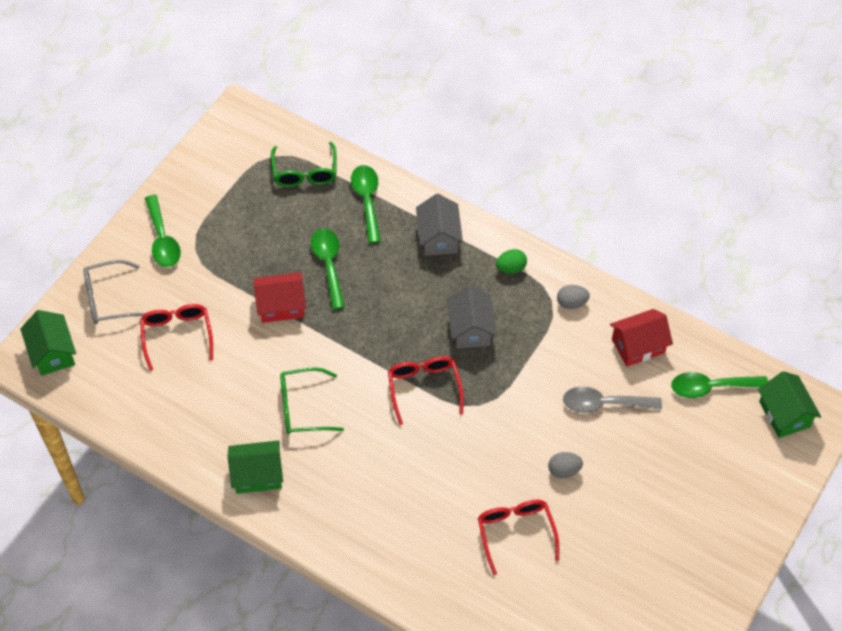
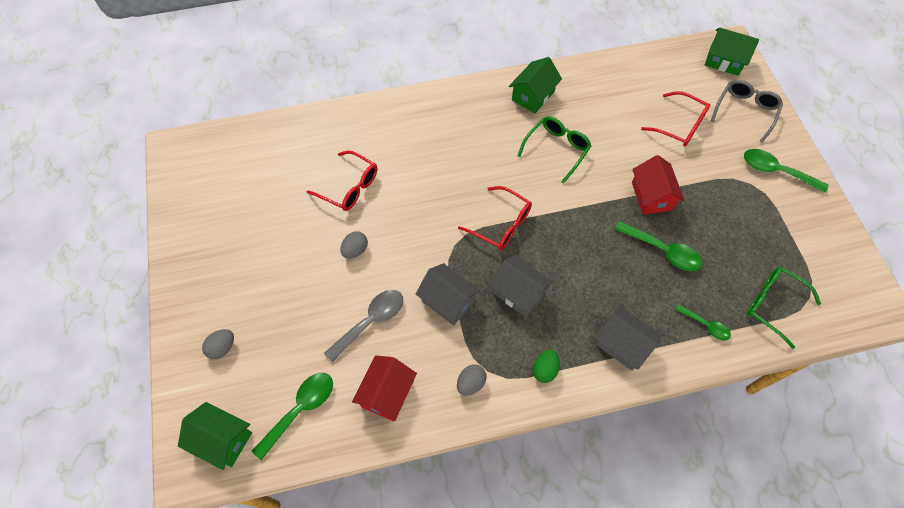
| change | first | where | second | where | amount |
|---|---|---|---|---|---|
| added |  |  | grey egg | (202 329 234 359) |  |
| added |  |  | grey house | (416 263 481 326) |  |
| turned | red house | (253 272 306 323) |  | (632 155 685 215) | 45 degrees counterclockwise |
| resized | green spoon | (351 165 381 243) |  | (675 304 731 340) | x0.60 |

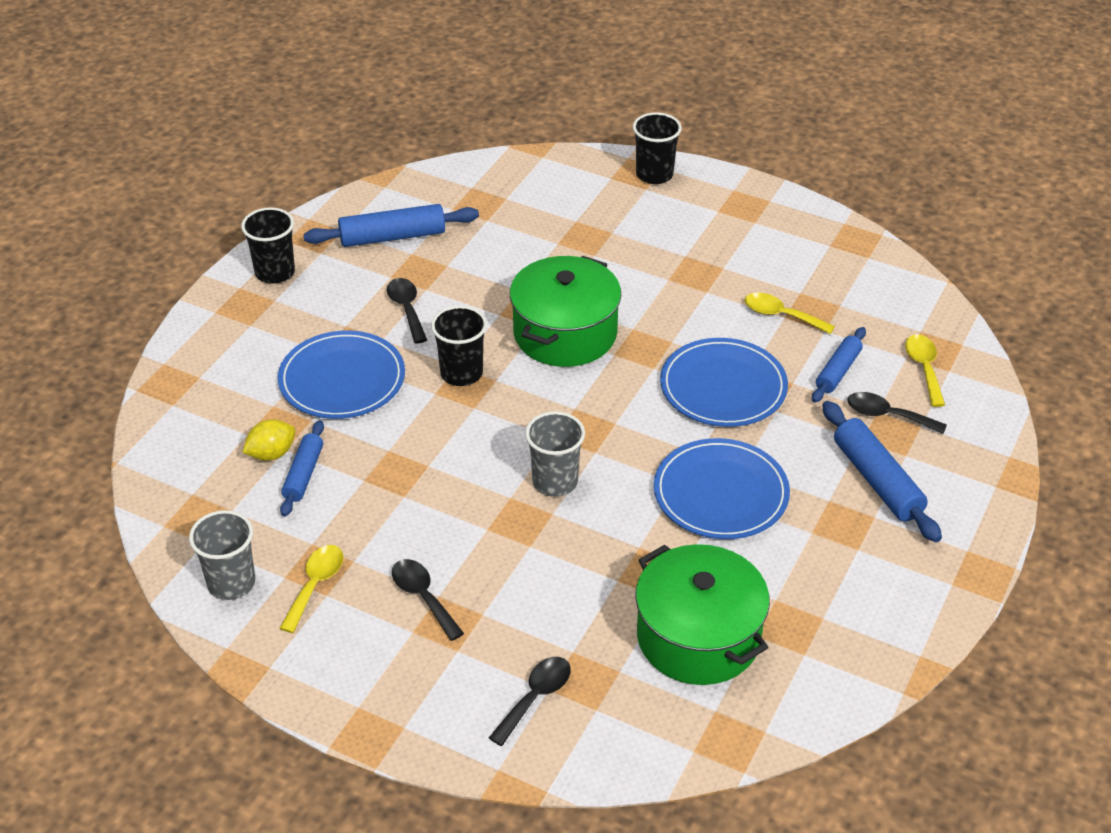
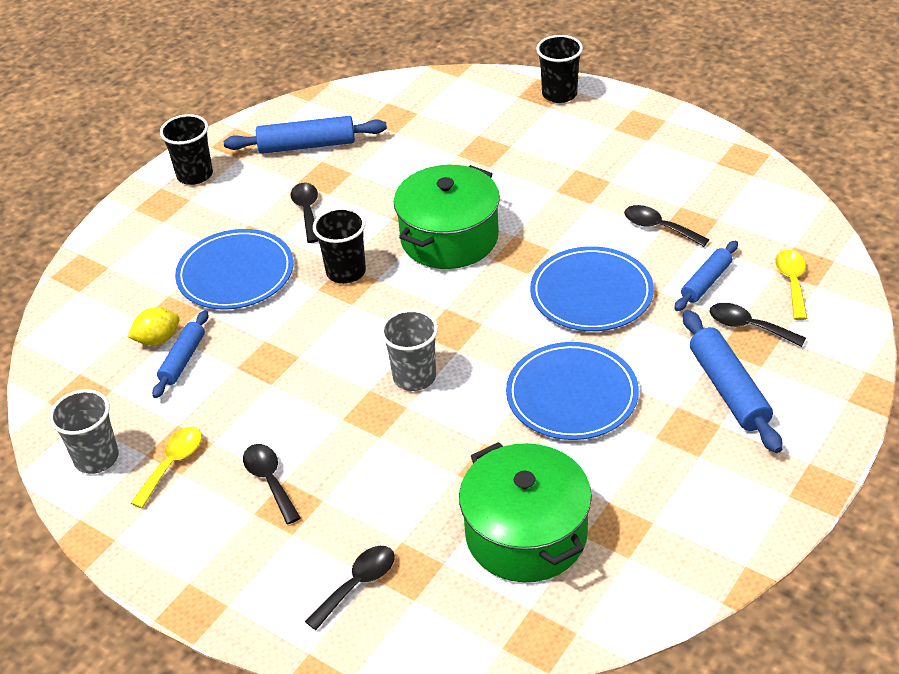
| change | first | where | second | where | amount |
|---|---|---|---|---|---|
| recoloured | yellow spoon | (745 293 835 334) | black spoon | (624 205 709 247) |  |

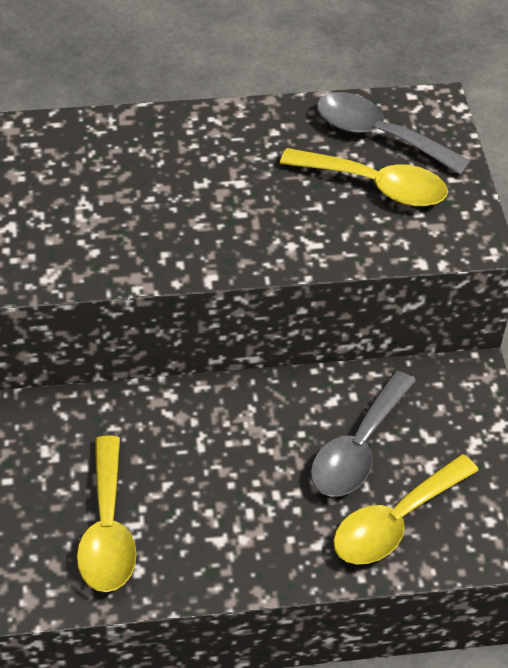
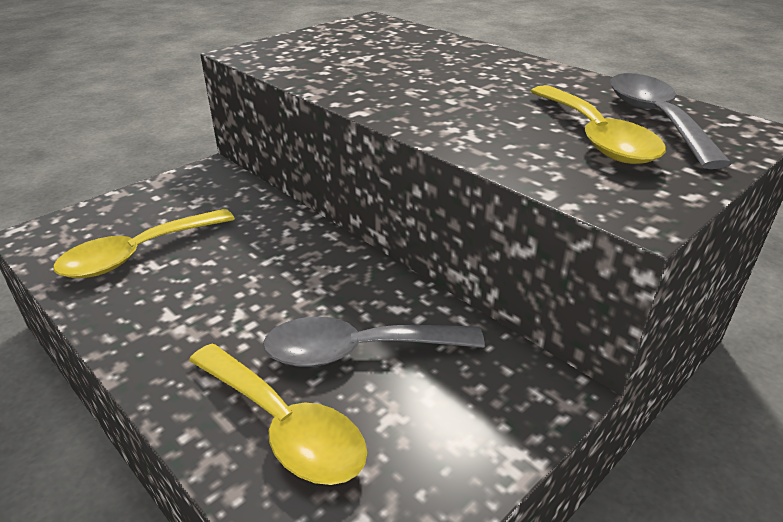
| change | first | where | second | where | amount |
|---|---|---|---|---|---|
| turned | yellow spoon | (333 454 479 564) |  | (189 344 367 485) | 150 degrees counterclockwise |

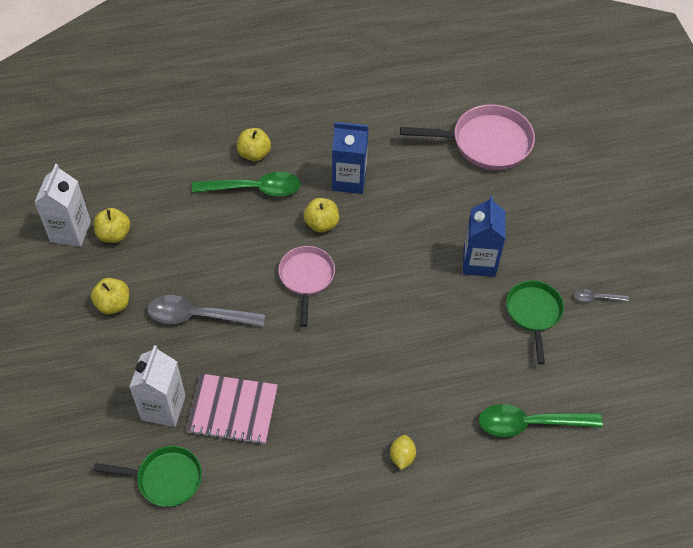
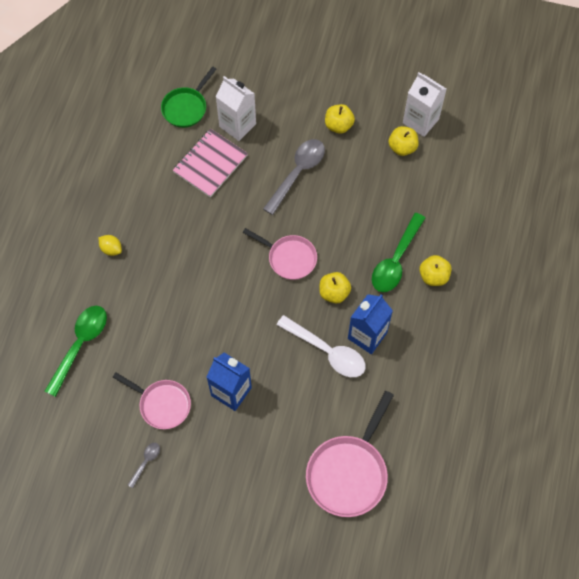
| change | first | where | second | where | amount |
|---|---|---|---|---|---|
| added |  |  | white spoon | (277 315 366 377) |  |
| recoloured | green pan | (506 280 564 364) | pink pan | (113 372 191 429) |  |

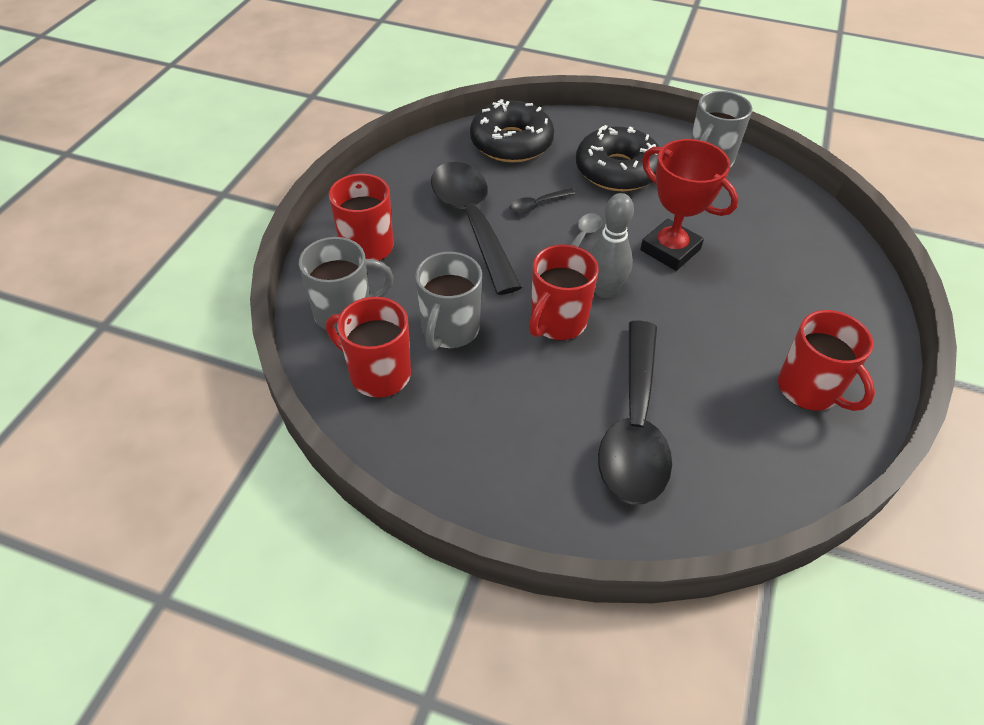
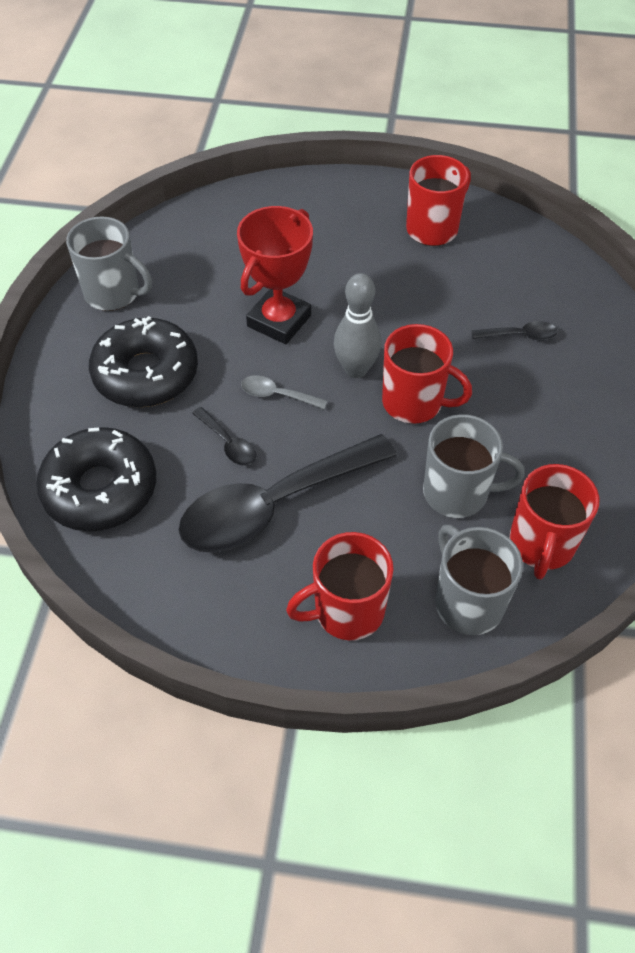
| change | first | where | second | where | amount |
|---|---|---|---|---|---|
| resized | black spoon | (598 321 672 505) |  | (471 321 557 340) | x0.41 |

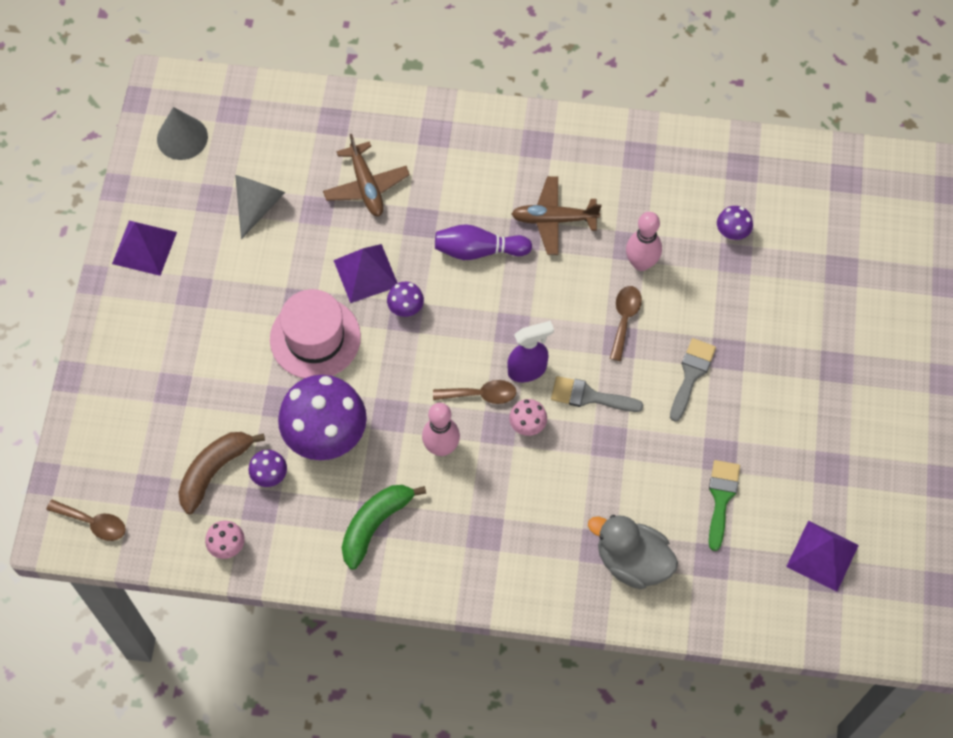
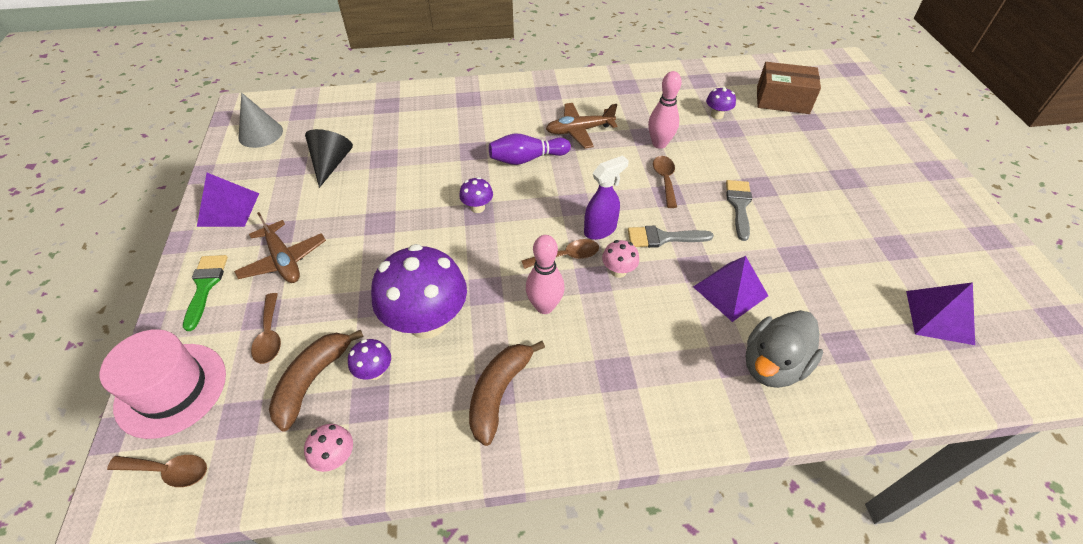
| change | first | where | second | where | amount |
|---|---|---|---|---|---|
| added |  |  | brown spoon | (251 293 281 364) |  |
| added |  |  | brown box | (757 62 821 114) |  |
| moved | pink hat | (270 289 361 378) |  | (100 329 226 439) |  |
| moved | brown plane | (323 134 410 216) |  | (234 212 326 283) |  |
| moved | purple pyramid | (334 244 397 303) |  | (693 256 768 322) |  |
| moved | green brush | (709 460 740 551) |  | (183 255 228 331) |  |
| recoloured | grey cone | (235 175 285 239) | black cone | (305 129 353 188) |  |
| recoloured | green banana | (342 485 426 570) | brown banana | (469 341 545 446) |  |
| turned | grey duck | (588 515 678 589) |  | (746 310 823 388) | 60 degrees counterclockwise |

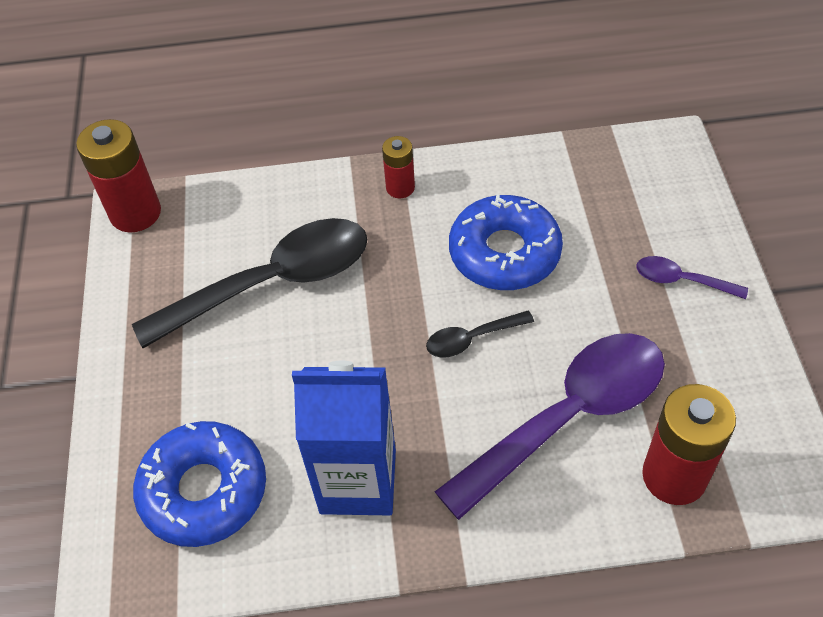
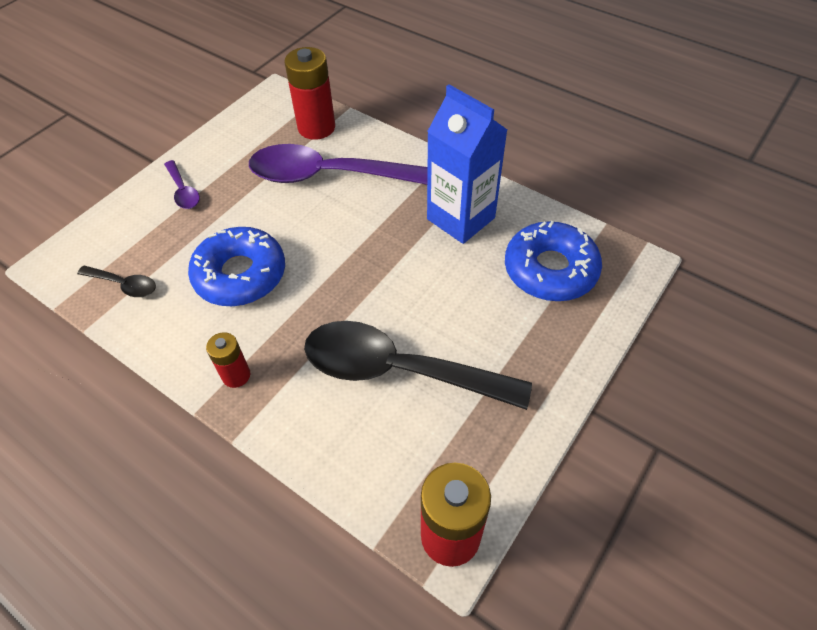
| change | first | where | second | where | amount |
|---|---|---|---|---|---|
| moved | black spoon | (426 311 534 358) |  | (77 266 156 297) |  |

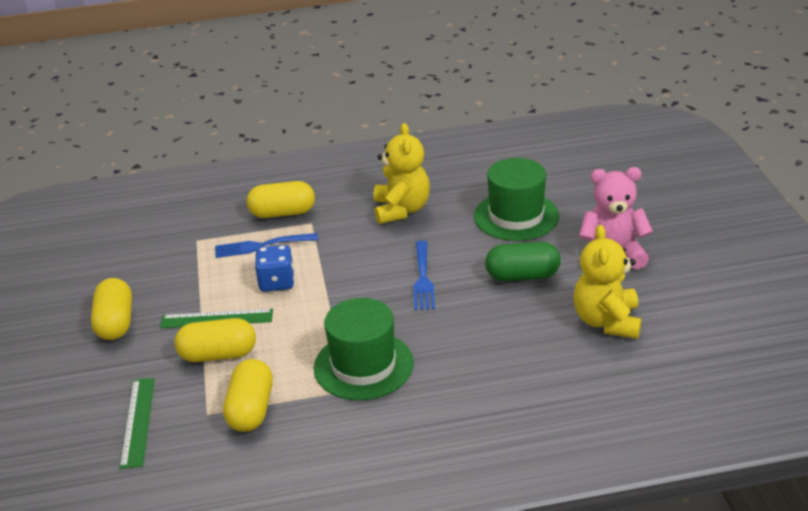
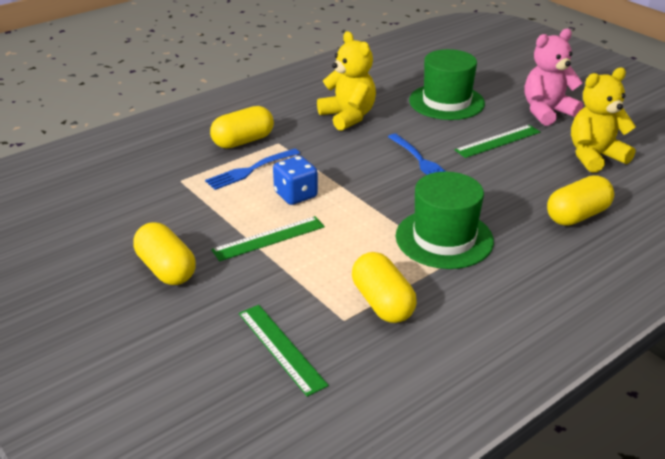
| change | first | where | second | where | amount |
|---|---|---|---|---|---|
| moved | yellow capsule | (175 318 256 362) |  | (547 175 614 226) |  |
| replaced | green capsule | (485 242 561 281) | green ruler | (455 125 540 158) |  |
| turned | yellow teddy bear | (573 225 641 339) |  | (571 68 636 173) | 90 degrees clockwise |

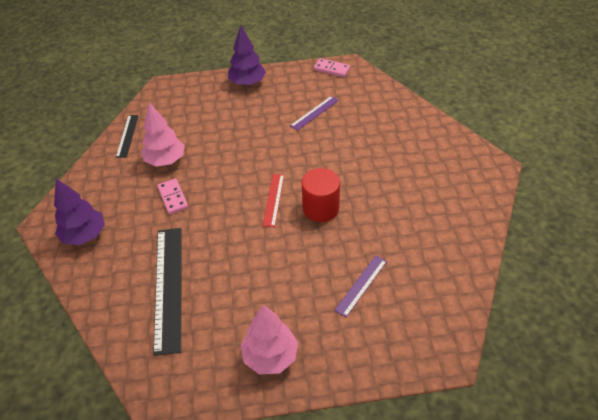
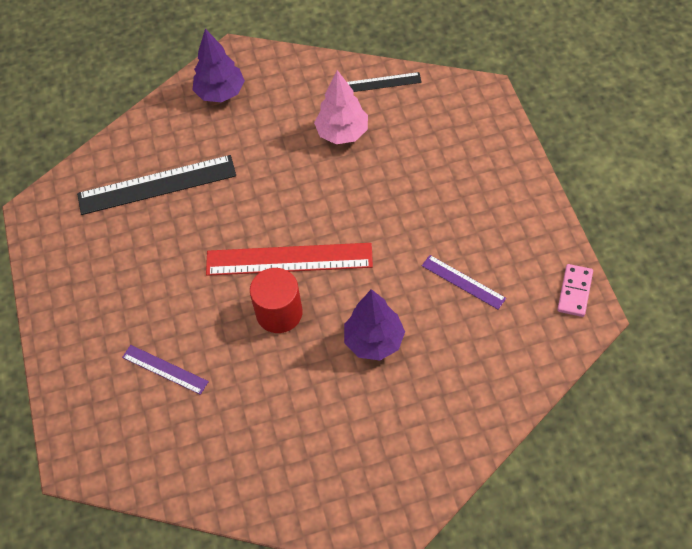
| change | first | where | second | where | amount |
|---|---|---|---|---|---|
| removed | pink domino | (157 178 188 214) |  |  |  |
| removed | pink tree | (241 305 298 374) |  |  |  |
| moved | purple tree | (228 25 266 86) |  | (344 289 405 360) |  |
| resized | red ruler | (263 174 284 227) |  | (206 243 373 276) | x1.88 |

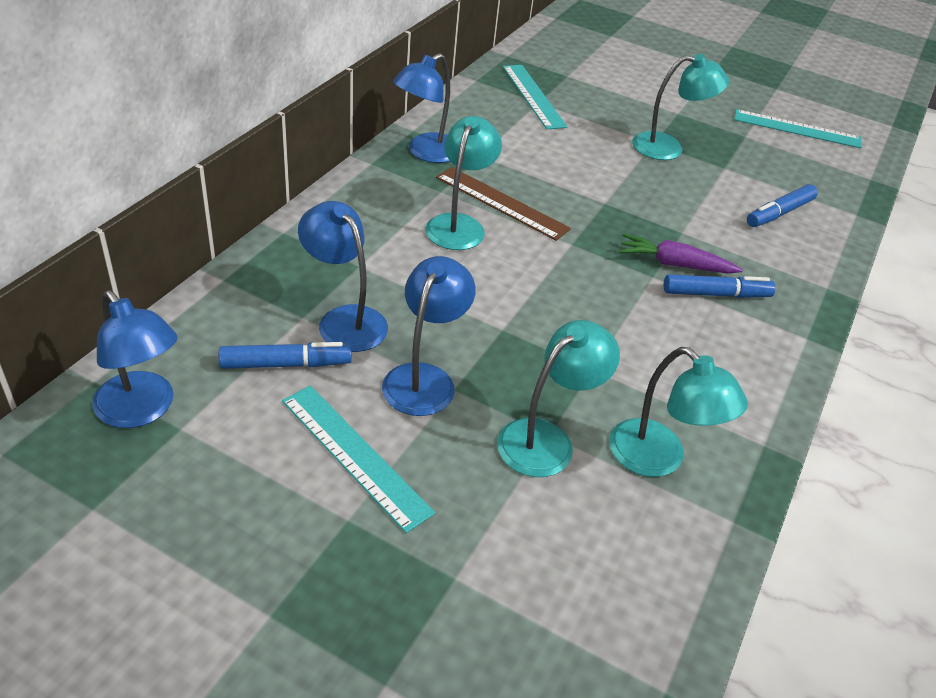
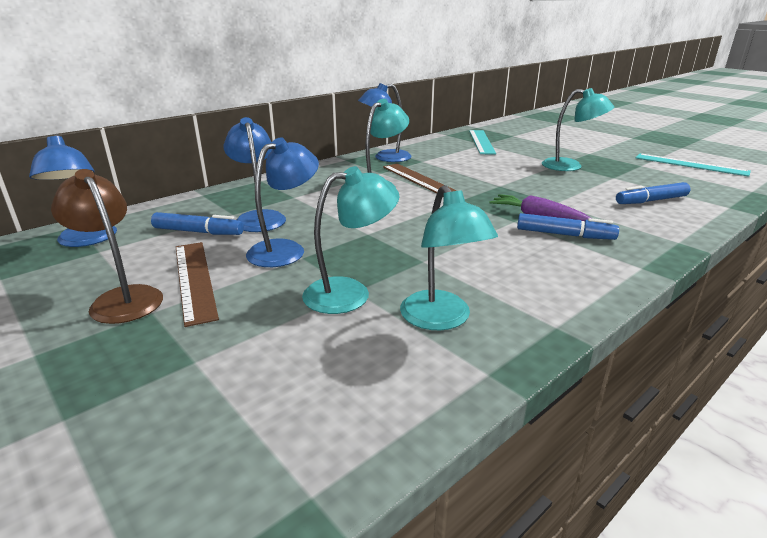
| change | first | where | second | where | amount |
|---|---|---|---|---|---|
| added |  |  | brown lamp | (51 169 163 324) |  |
| recoloured | turquoise ruler | (282 386 435 533) | brown ruler | (176 242 219 327) |  |

